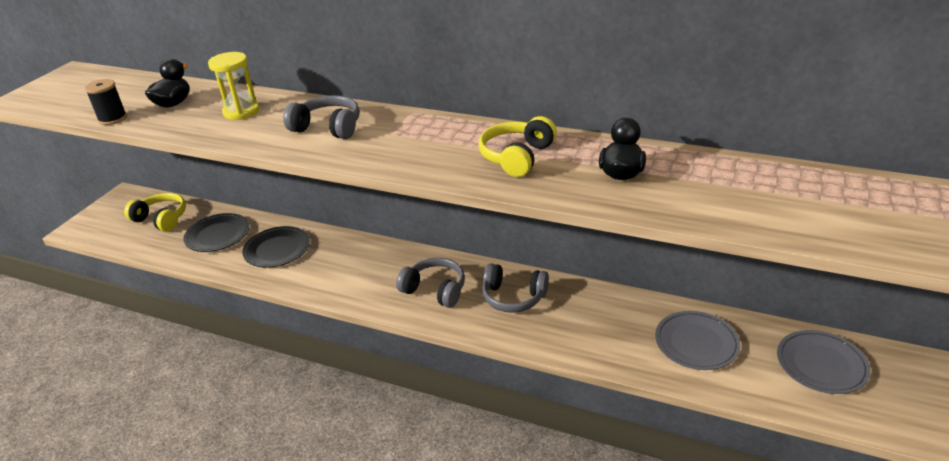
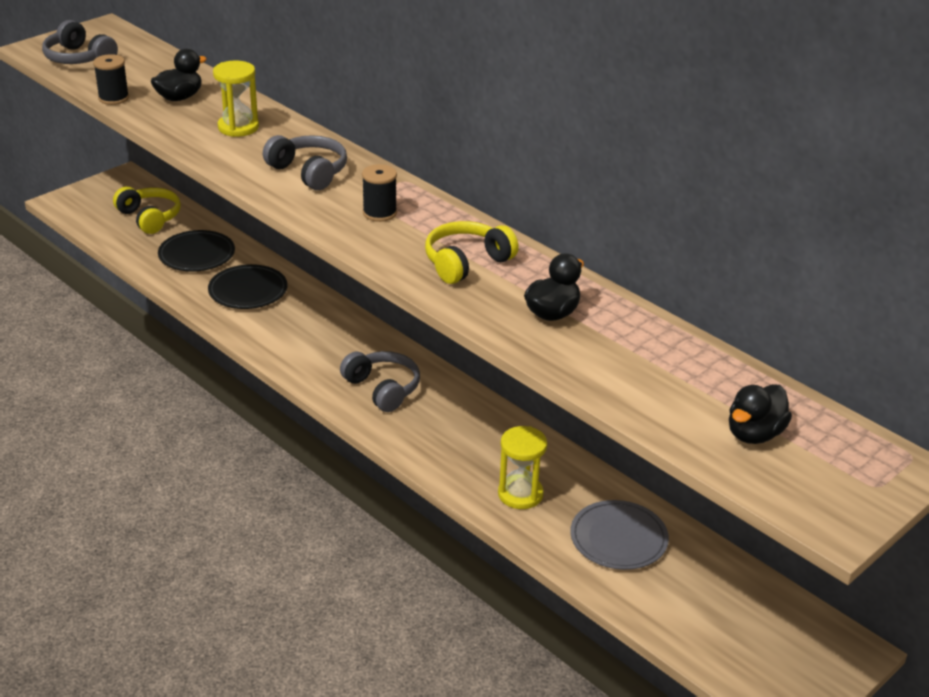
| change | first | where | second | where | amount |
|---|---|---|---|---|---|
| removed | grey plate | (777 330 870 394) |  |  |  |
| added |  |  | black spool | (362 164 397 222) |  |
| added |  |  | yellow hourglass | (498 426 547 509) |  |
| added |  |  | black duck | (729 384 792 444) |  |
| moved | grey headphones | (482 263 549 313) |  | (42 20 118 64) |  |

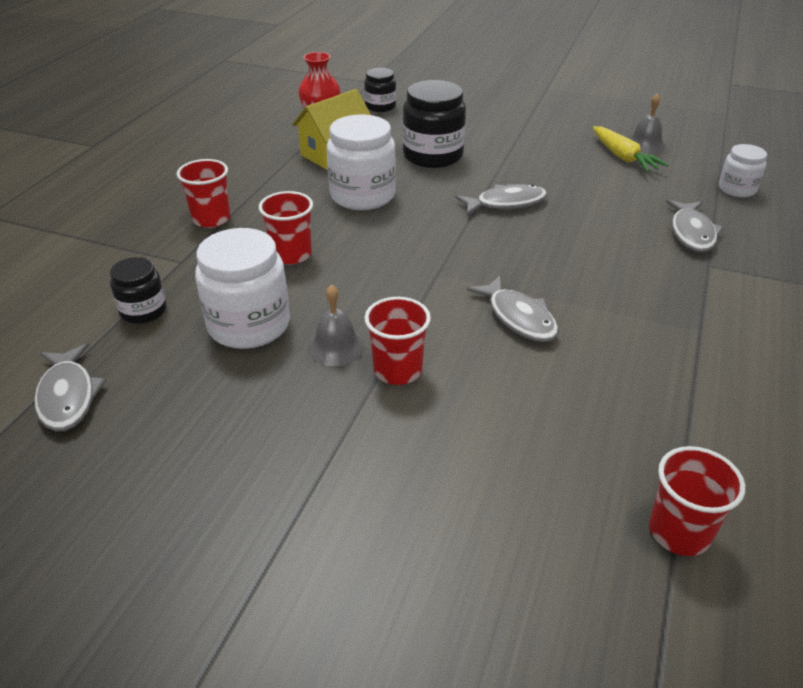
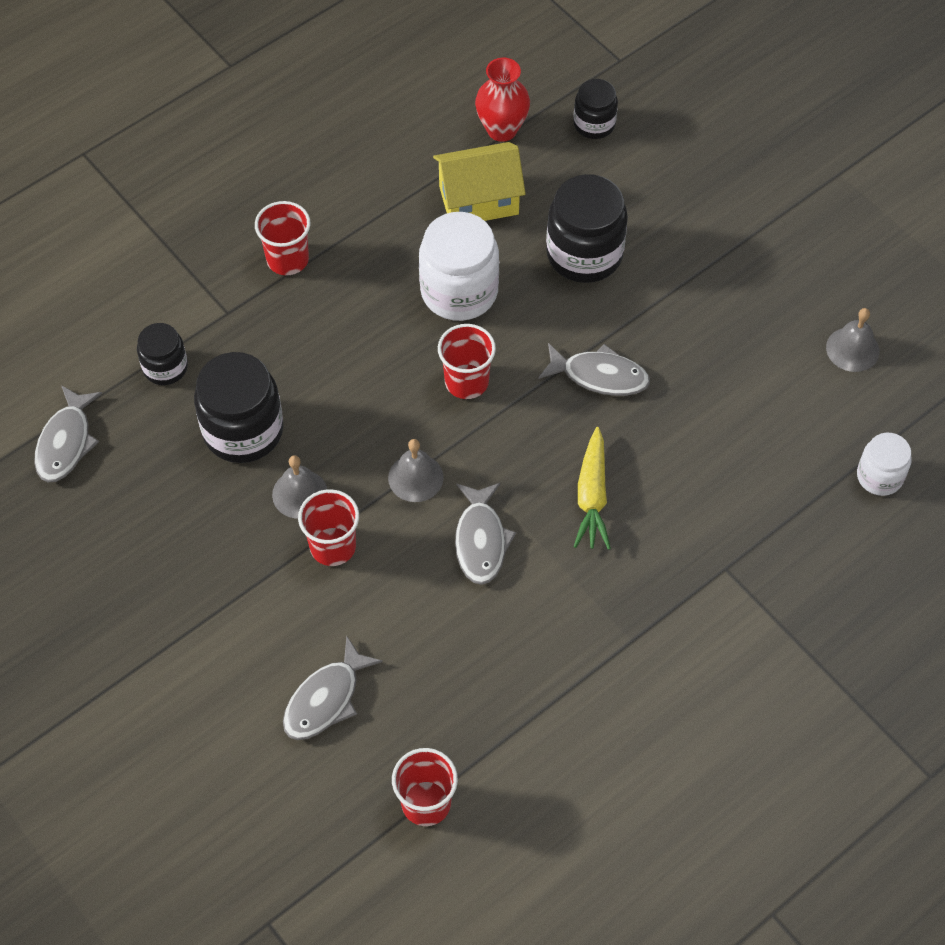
| change | first | where | second | where | amount |
|---|---|---|---|---|---|
| added |  |  | grey bell | (388 439 444 502) |  |
| moved | red cup | (259 191 313 264) |  | (438 324 496 399) |  |
| moved | yellow carrot | (593 126 668 172) |  | (574 427 611 550) |  |
| moved | grey fish | (666 199 723 252) |  | (283 636 383 740) |  |
| recoloured | white jar | (195 228 290 349) | black jar | (194 352 283 463) |  |

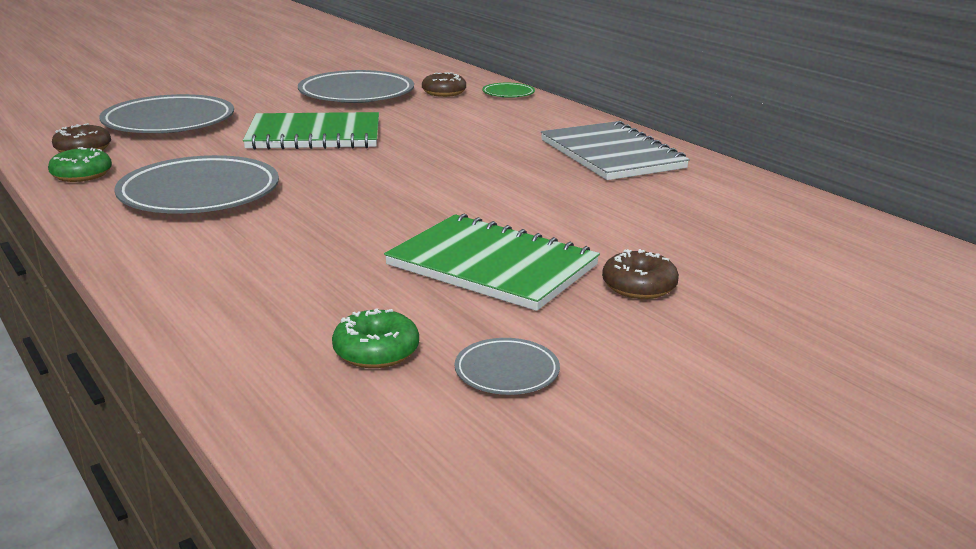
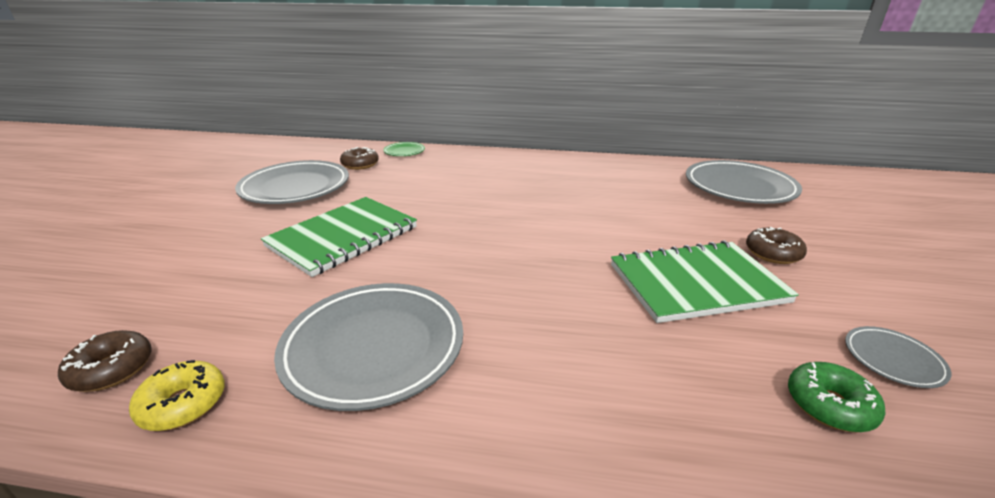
| change | first | where | second | where | amount |
|---|---|---|---|---|---|
| removed | grey notebook | (541 121 690 180) |  |  |  |
| moved | grey plate | (99 94 234 133) |  | (686 160 802 204) |  |
| recoloured | green donut | (48 147 112 182) | yellow donut | (129 360 225 431) |  |

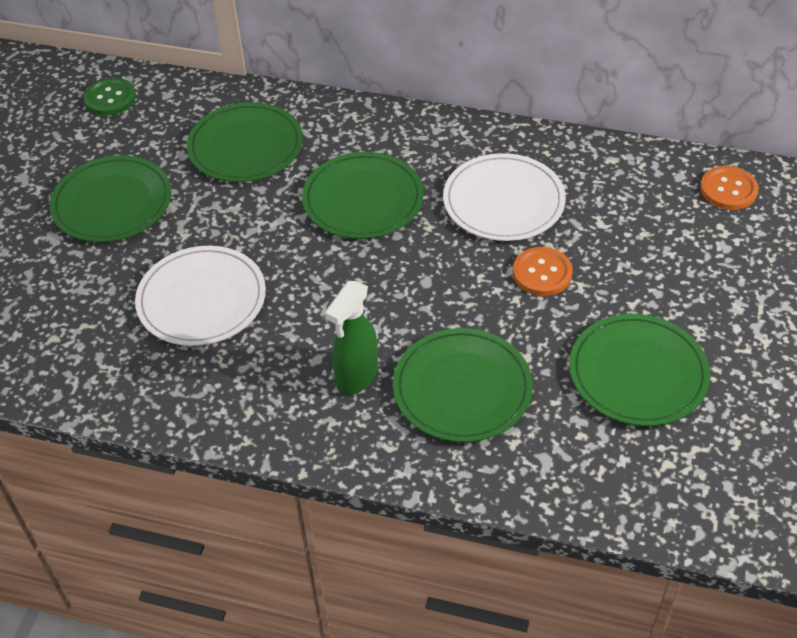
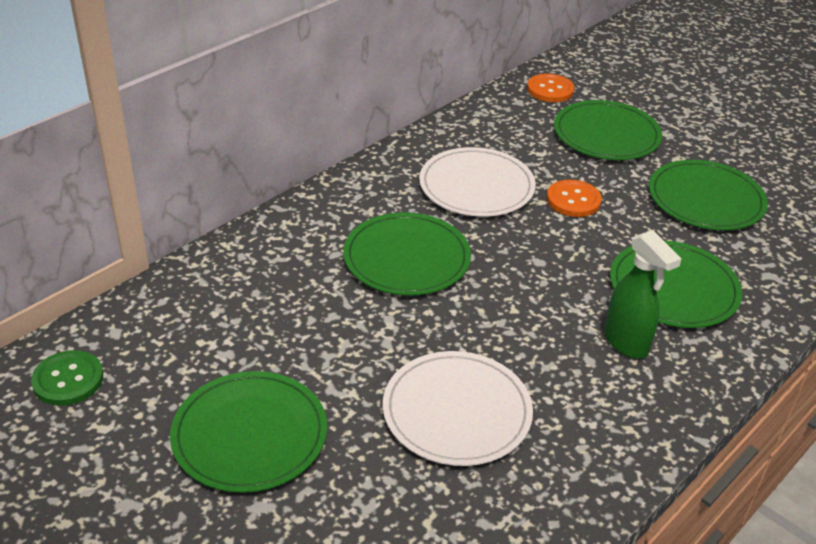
| change | first | where | second | where | amount |
|---|---|---|---|---|---|
| moved | green plate | (187 102 303 182) |  | (554 100 662 160) |  |

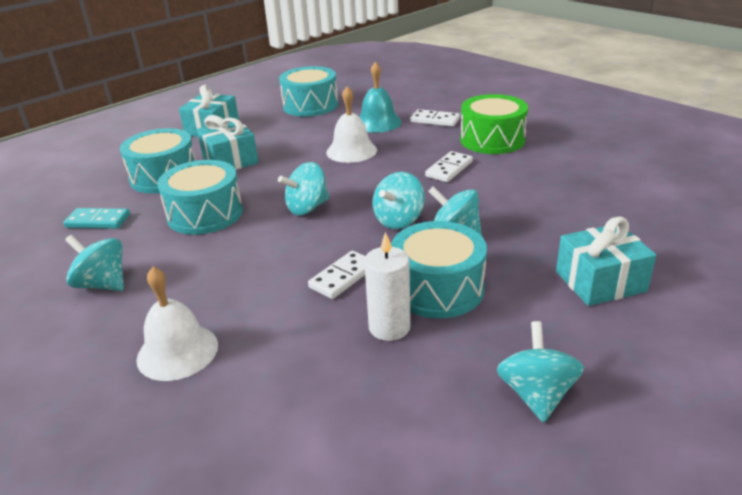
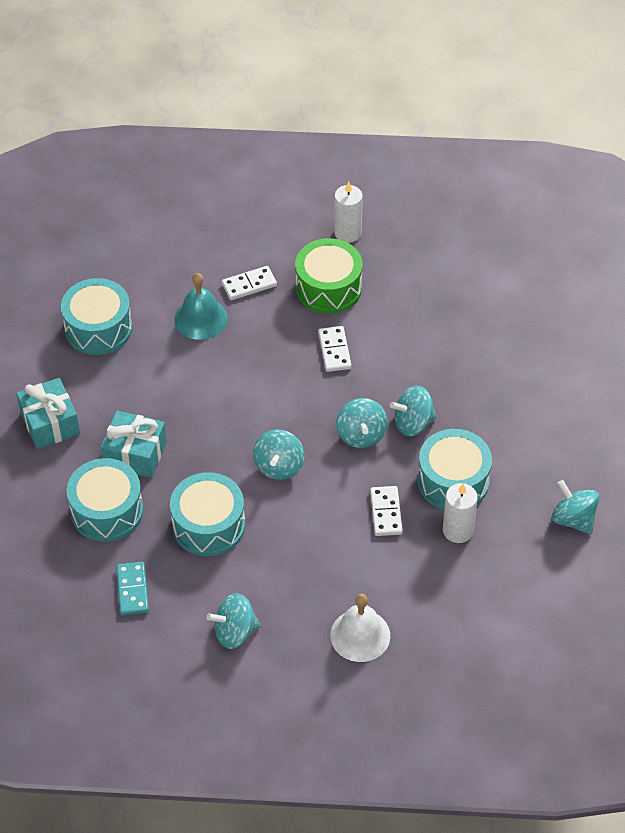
| change | first | where | second | where | amount |
|---|---|---|---|---|---|
| removed | white bell | (326 86 377 163) |  |  |  |
| removed | turquoise gift | (556 217 656 306) |  |  |  |
| added |  |  | white candle | (334 181 363 243) |  |
| turned | turquoise domino | (63 208 130 229) |  | (116 562 149 615) | 60 degrees counterclockwise |

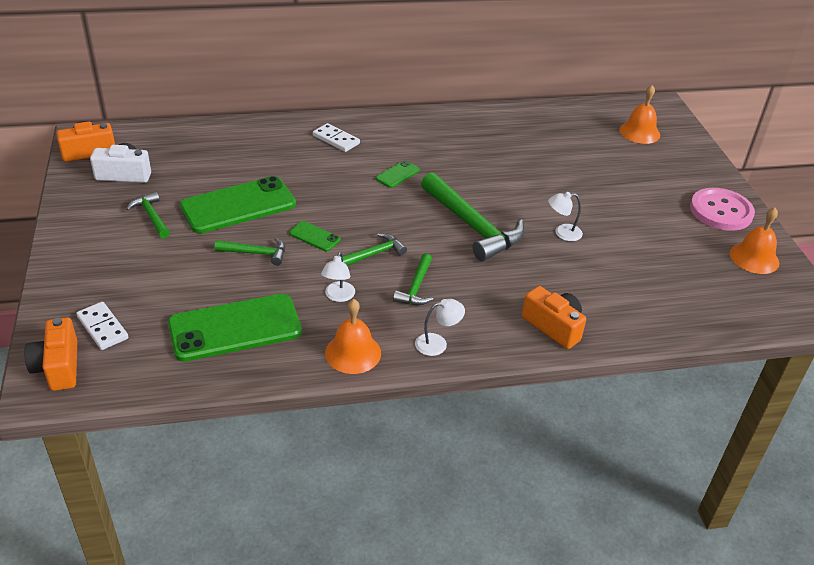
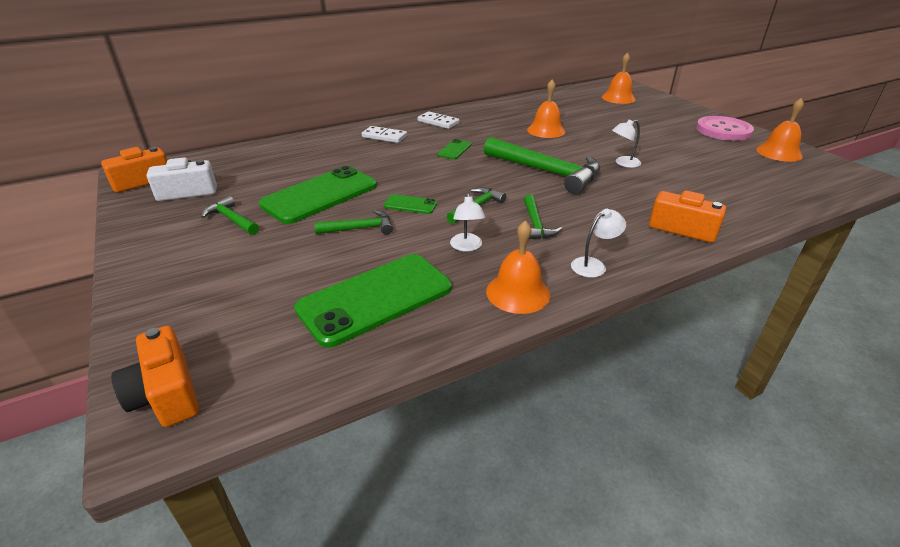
| change | first | where | second | where | amount |
|---|---|---|---|---|---|
| added |  |  | orange bell | (527 80 566 138) |  |
| moved | white domino | (76 302 129 350) |  | (418 111 460 129) |  |

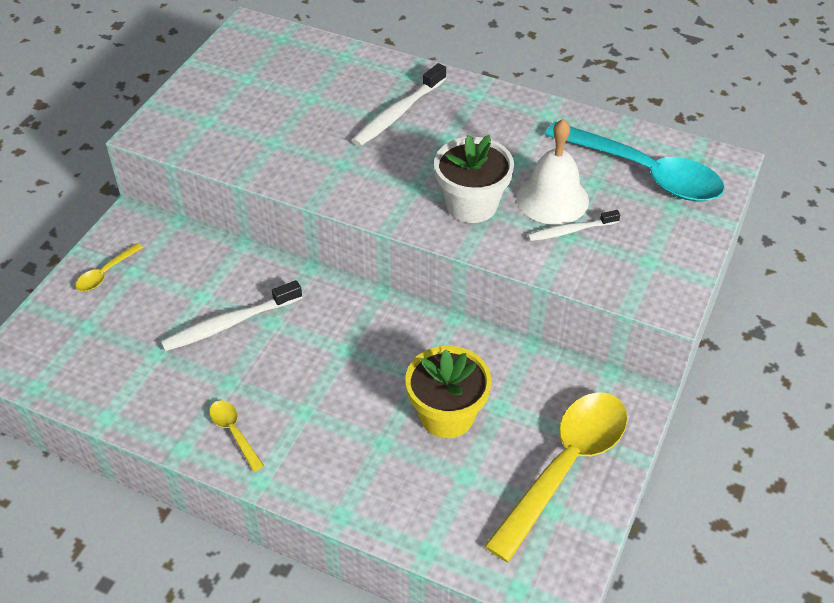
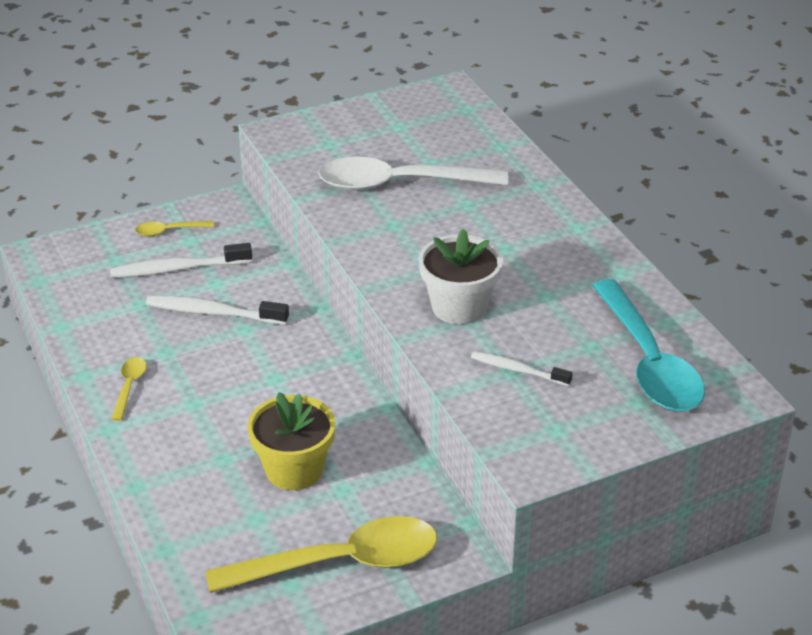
| change | first | where | second | where | amount |
|---|---|---|---|---|---|
| removed | white bell | (517 119 589 225) |  |  |  |
| added |  |  | white spoon | (318 157 509 191) |  |
| moved | white toothbrush | (352 63 447 146) |  | (110 243 252 278) |  |

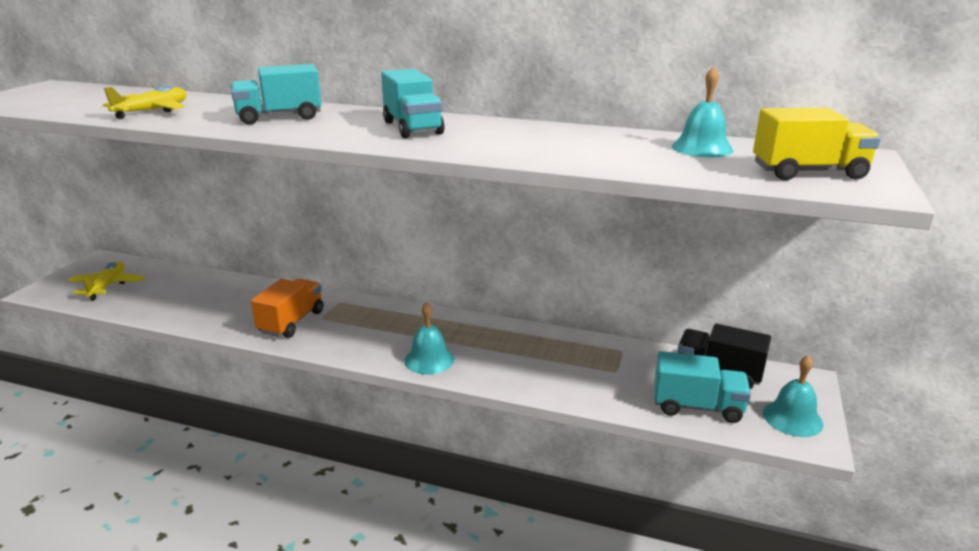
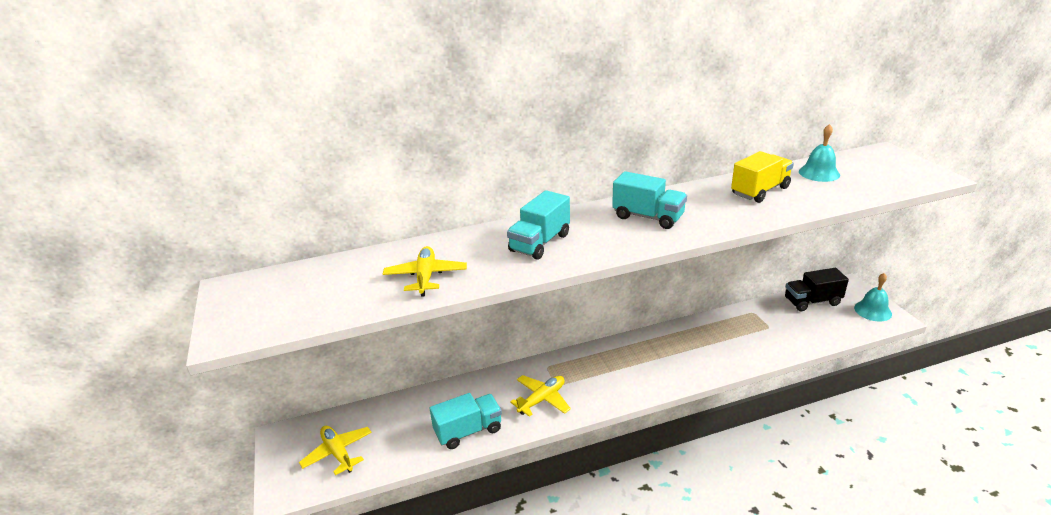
| change | first | where | second | where | amount |
|---|---|---|---|---|---|
| removed | turquoise bell | (404 302 454 374) |  |  |  |
| moved | turquoise truck | (654 351 751 423) |  | (430 393 502 449) |  |
| moved | yellow truck | (753 108 881 180) |  | (731 151 794 203) |  |
| replaced | orange truck | (251 278 323 338) | yellow plane | (510 375 571 417) |  |

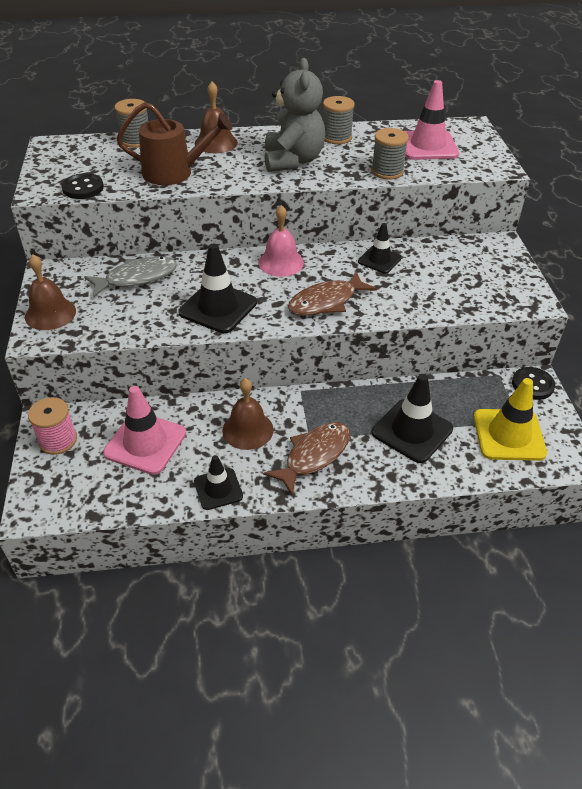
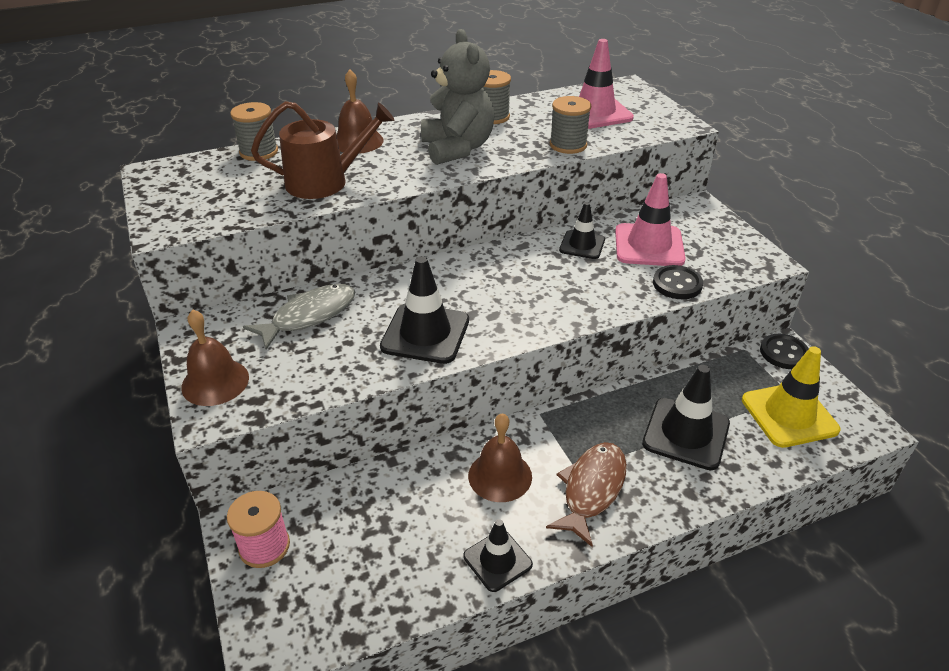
| change | first | where | second | where | amount |
|---|---|---|---|---|---|
| removed | pink bell | (258 205 304 277) |  |  |  |
| removed | brown fish | (288 272 377 316) |  |  |  |
| moved | black button | (61 173 104 199) |  | (653 265 703 299) |  |
| moved | pink traffic cone | (103 386 186 475) |  | (615 173 686 266) |  |

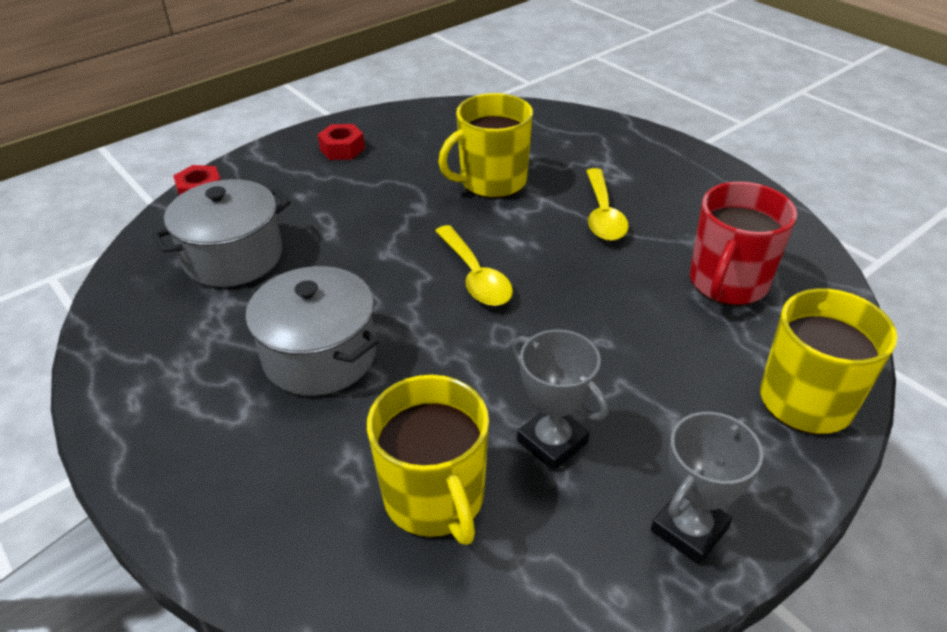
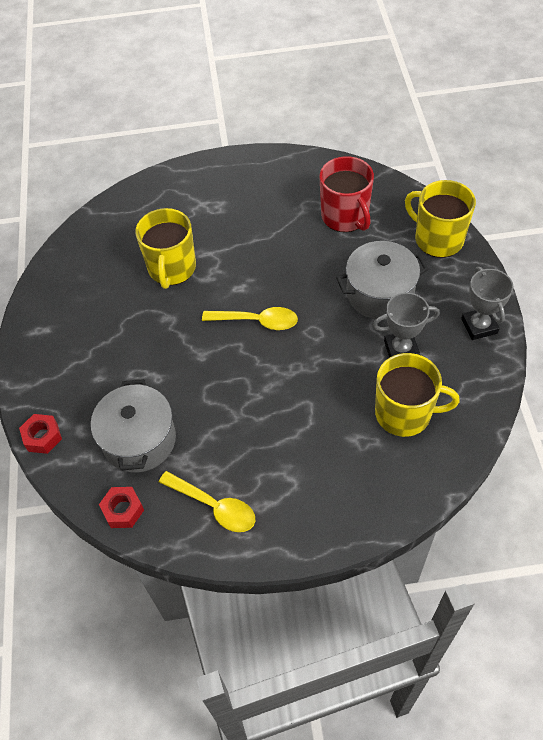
| change | first | where | second | where | amount |
|---|---|---|---|---|---|
| moved | grey pot | (245 266 378 396) |  | (336 241 429 319) |  |
| moved | red nut | (318 124 365 160) |  | (99 487 144 528) |  |
| moved | yellow spoon | (586 168 629 241) |  | (159 471 255 532) |  |

